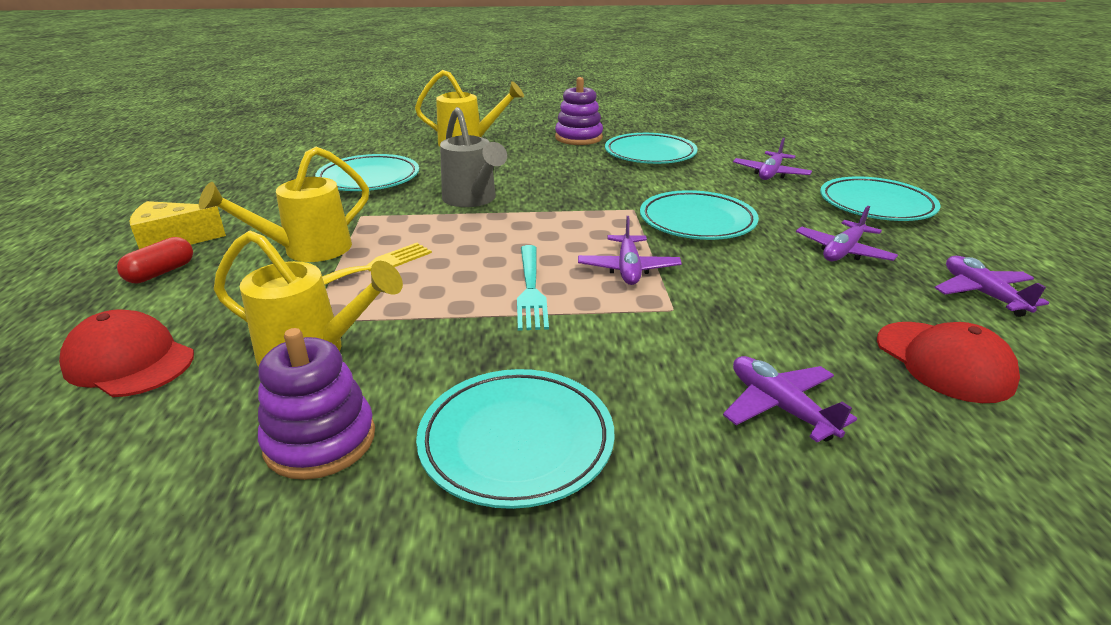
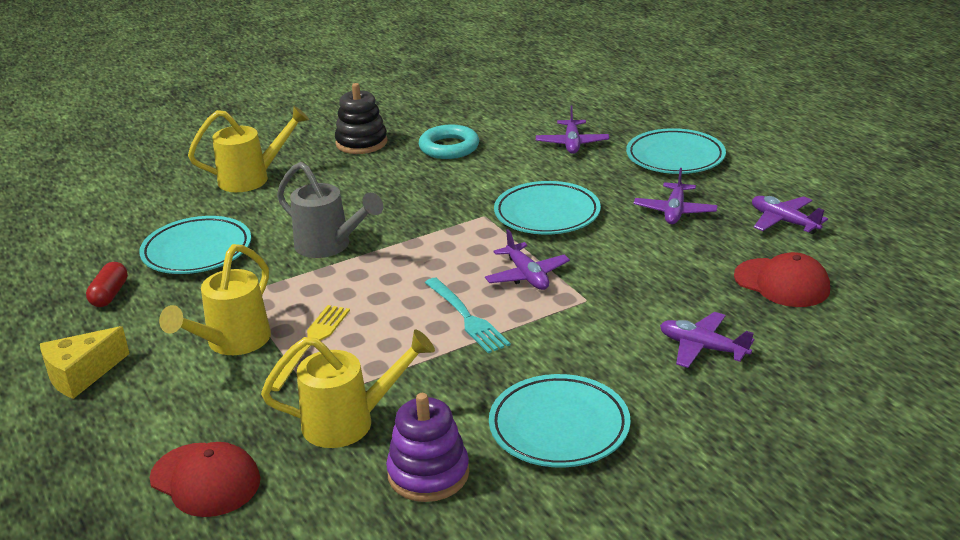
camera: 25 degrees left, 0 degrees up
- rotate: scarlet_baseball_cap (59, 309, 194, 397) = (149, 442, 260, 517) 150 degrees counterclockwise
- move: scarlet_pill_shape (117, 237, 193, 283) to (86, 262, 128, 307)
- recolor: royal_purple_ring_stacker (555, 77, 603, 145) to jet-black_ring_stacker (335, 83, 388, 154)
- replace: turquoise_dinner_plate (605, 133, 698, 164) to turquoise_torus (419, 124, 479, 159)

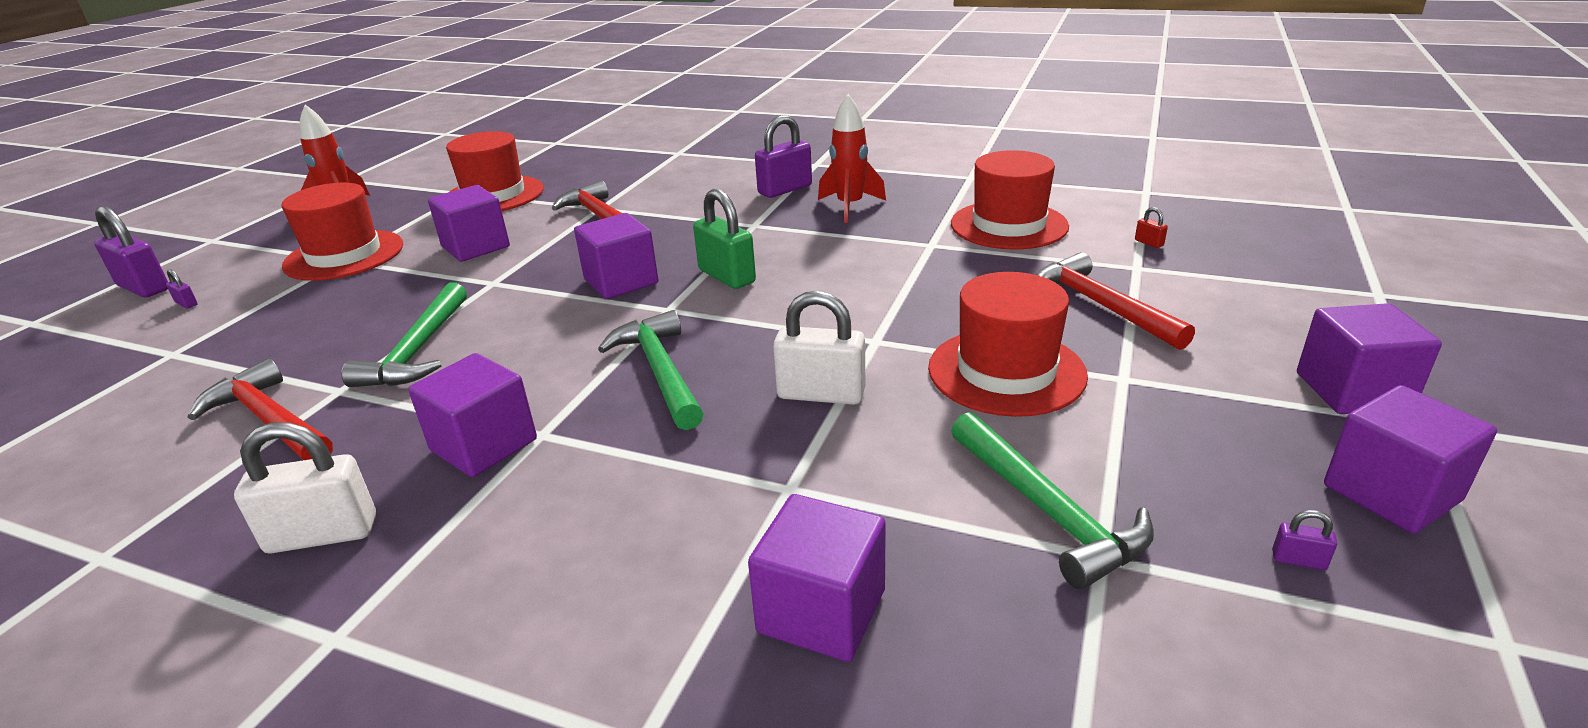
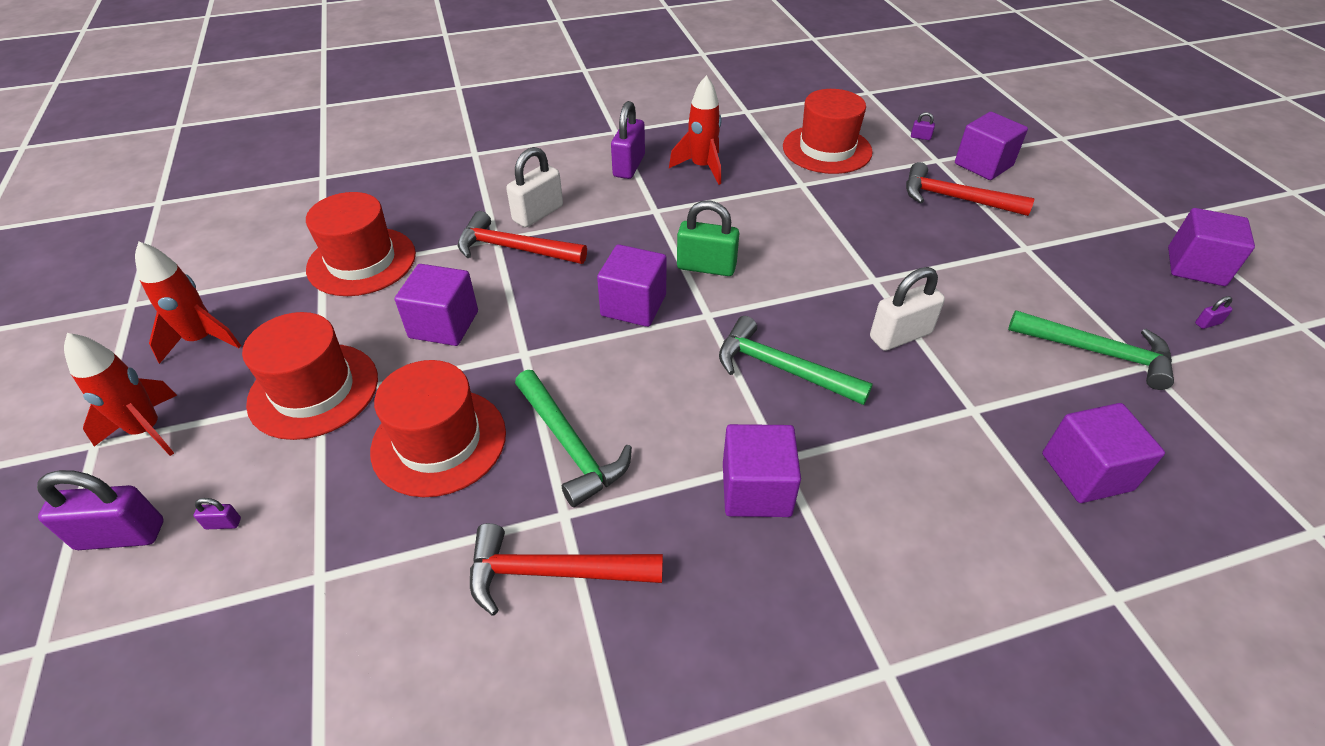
camera: 40 degrees left, 15 degrees up
- move: white_lock (234, 423, 376, 553) to (506, 147, 563, 227)
- move: scarlet_top_hat (928, 272, 1088, 417) to (370, 360, 506, 497)
- recolor: scarlet_lock (1135, 207, 1168, 248) to royal_purple_lock (911, 112, 935, 140)
- move: royal_purple_cube (1297, 303, 1442, 414) to (955, 112, 1028, 180)
- insert: scarlet_spaceship (64, 333, 177, 456)

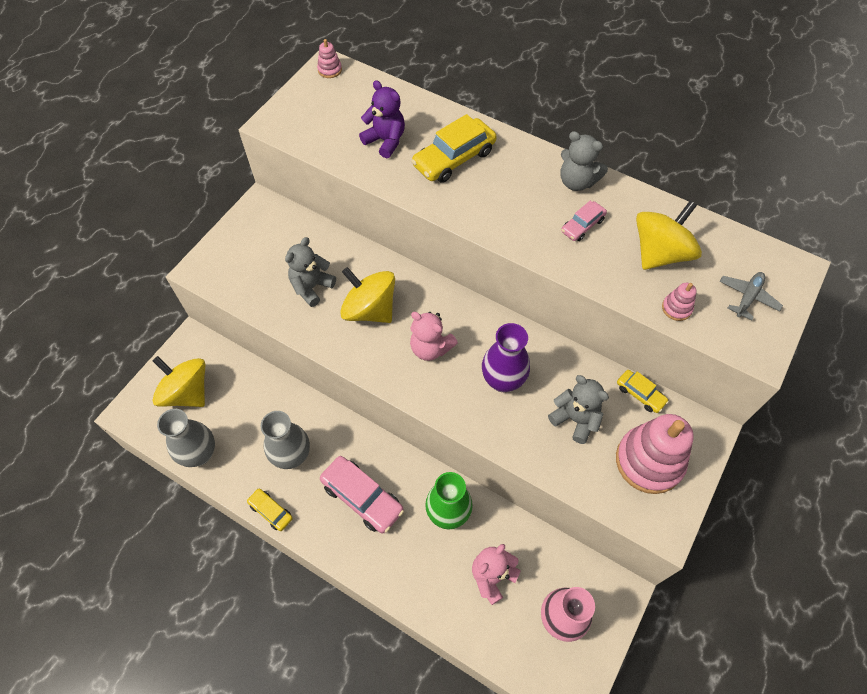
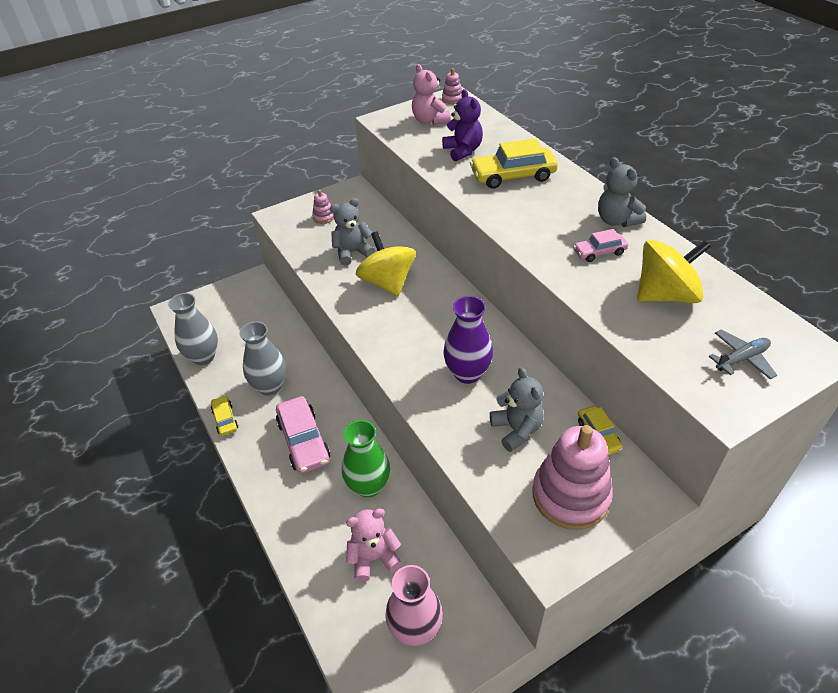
camera: 30 degrees right, 15 degrees down
- delete: yellow_whirligig (153, 356, 205, 407)
- move: rosy_stuffed_bear (410, 312, 458, 361) to (412, 64, 451, 125)
- move: rosy_ring_stacker (662, 283, 697, 321) to (312, 190, 334, 224)

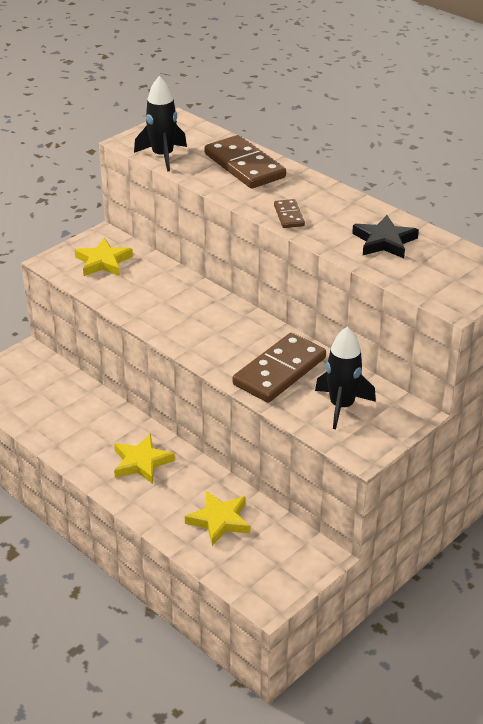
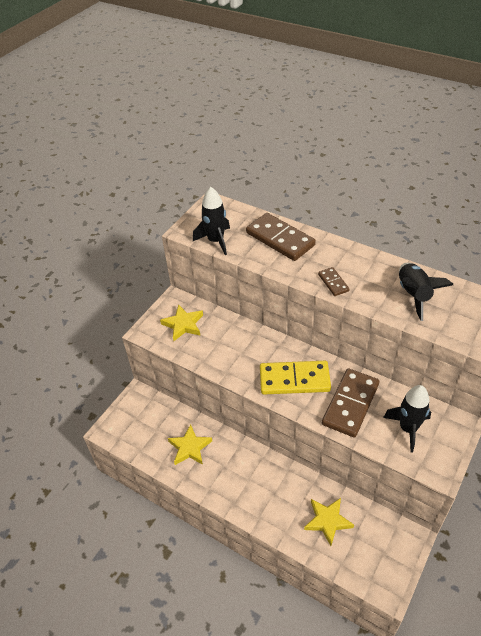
camera: 10 degrees left, 10 degrees up
- move: yellow_star (114, 434, 175, 484) to (168, 424, 212, 465)
- replace: jet-black_star (352, 215, 419, 258) to jet-black_spaceship (399, 263, 453, 321)
- insert: yellow_domino (260, 361, 331, 394)

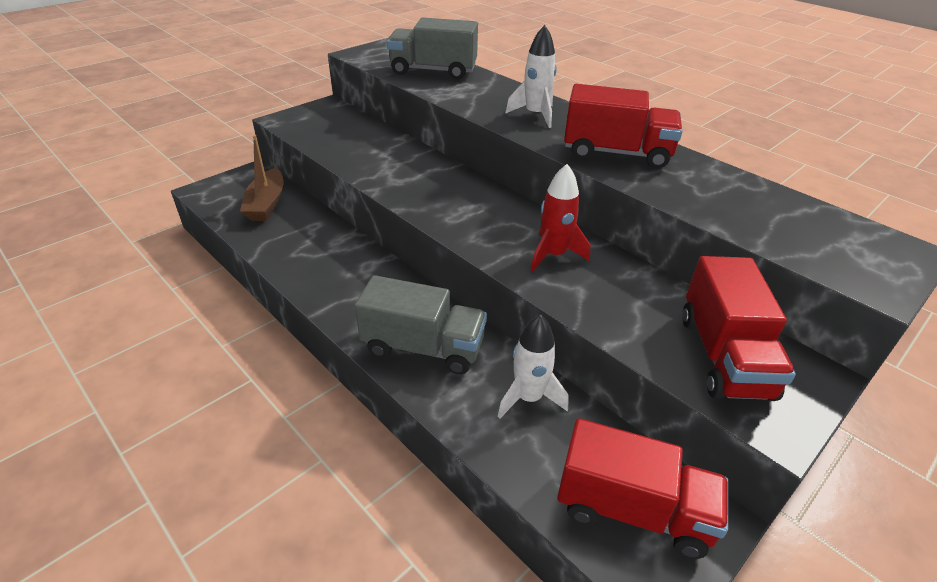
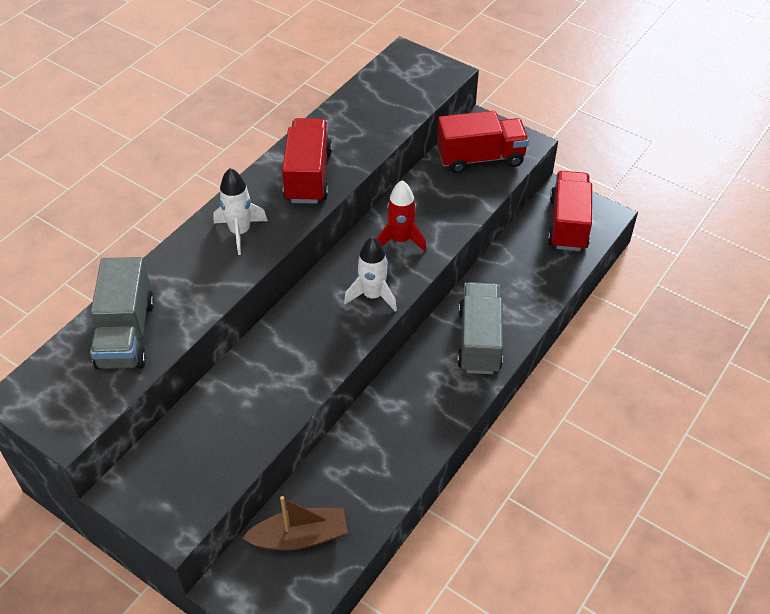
camera: 100 degrees left, 10 degrees up
- move: white_spaceship (498, 315, 568, 419) to (344, 237, 397, 312)

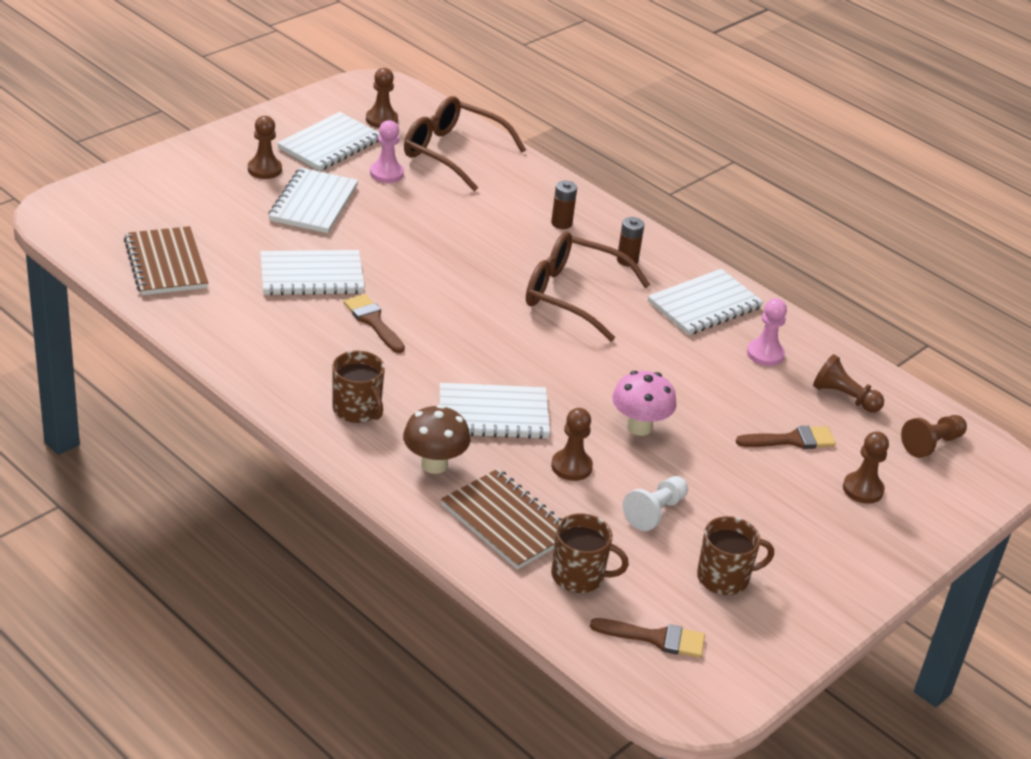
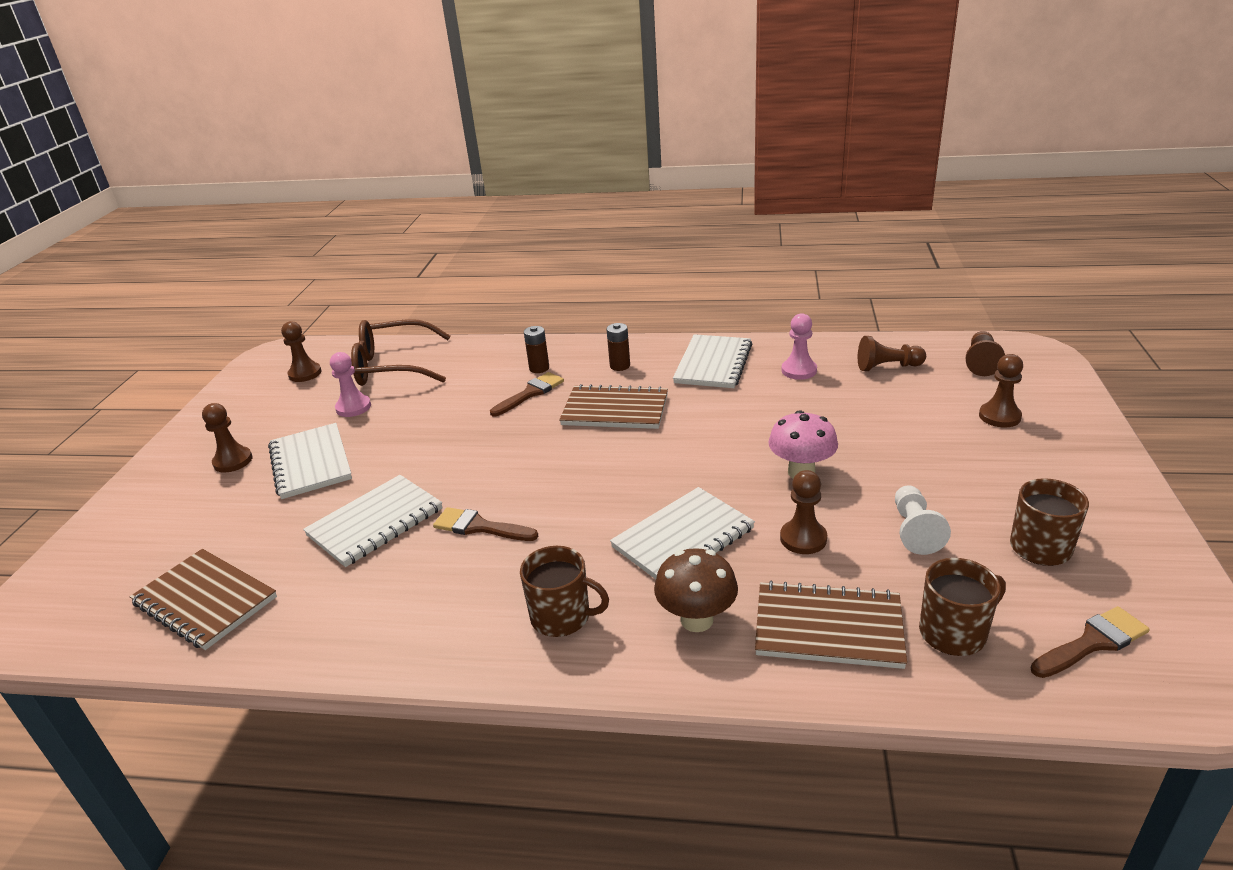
camera: 30 degrees left, 5 degrees down
- delete: white_exercise_book (277, 112, 380, 171)
- replace: brown_eyeglasses (526, 232, 650, 341) to brown_exercise_book (559, 384, 668, 429)
- move: brown_paintbrush (736, 426, 836, 449) to (490, 372, 564, 416)

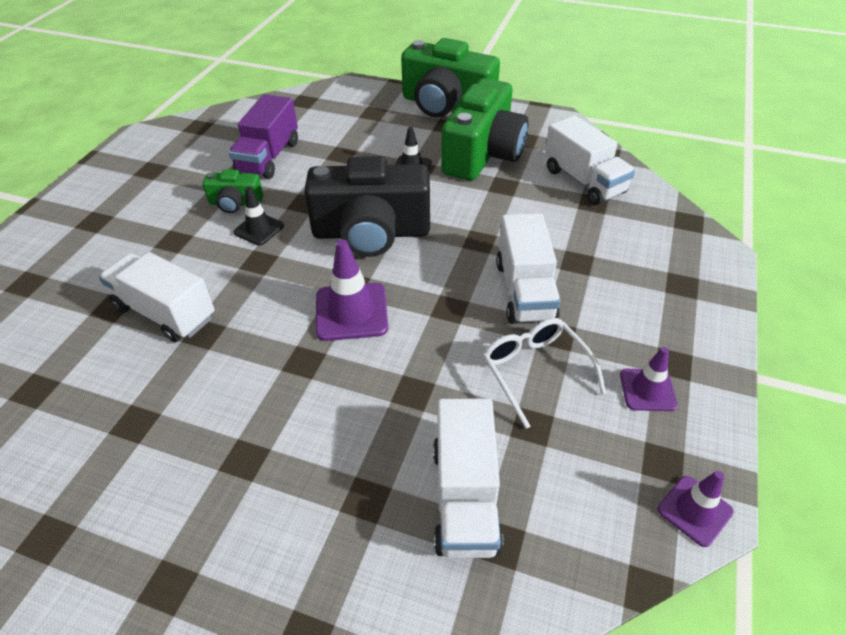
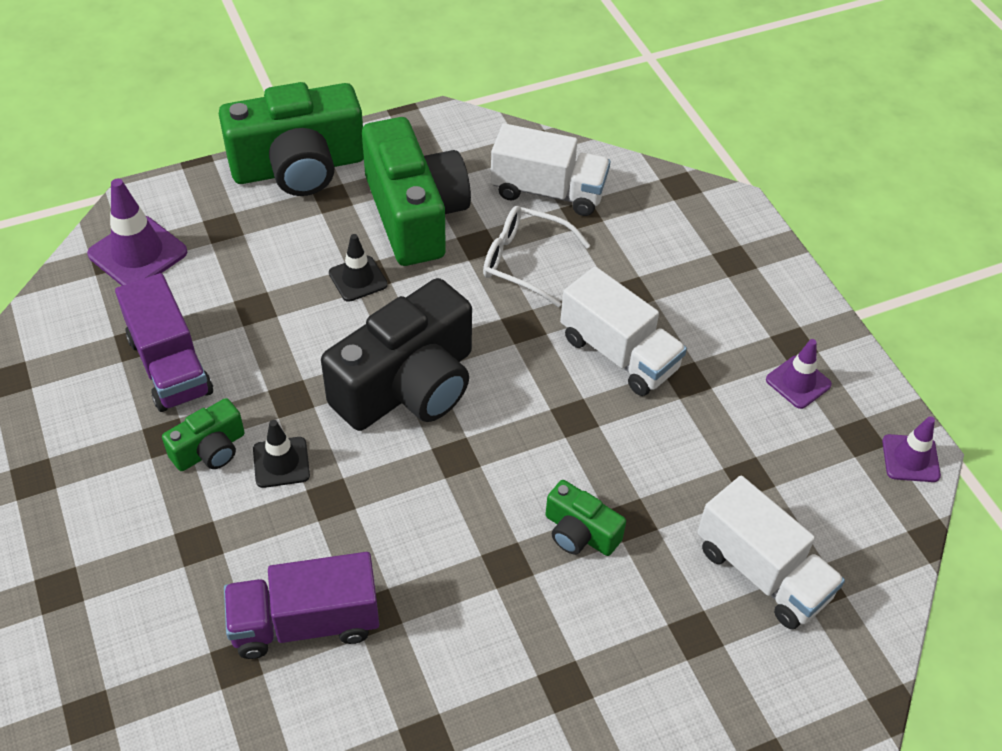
camera: 45 degrees left, 5 degrees up
- recolor: white_lorry (99, 252, 215, 342) to royal_purple_lorry (224, 552, 379, 659)
- move: royal_purple_road_cone (316, 240, 388, 341) to (87, 179, 187, 286)
- move: white_eyeglasses (483, 318, 606, 429) to (483, 206, 591, 307)
- insert: emerald_photo_camera (546, 480, 626, 556)

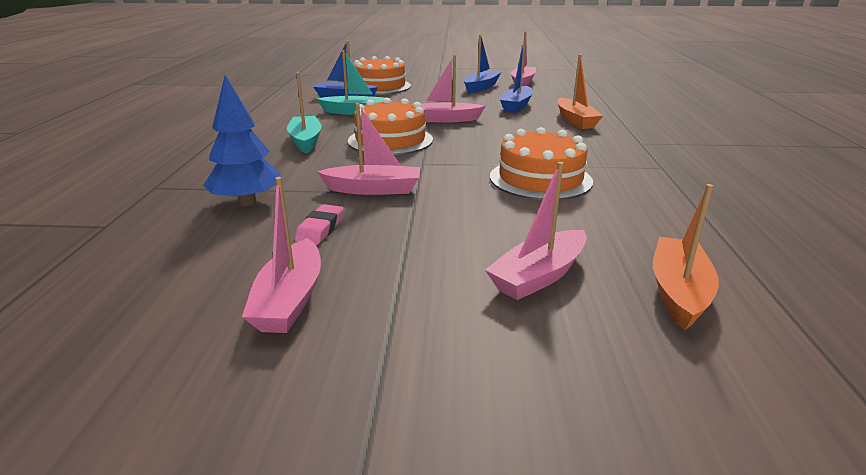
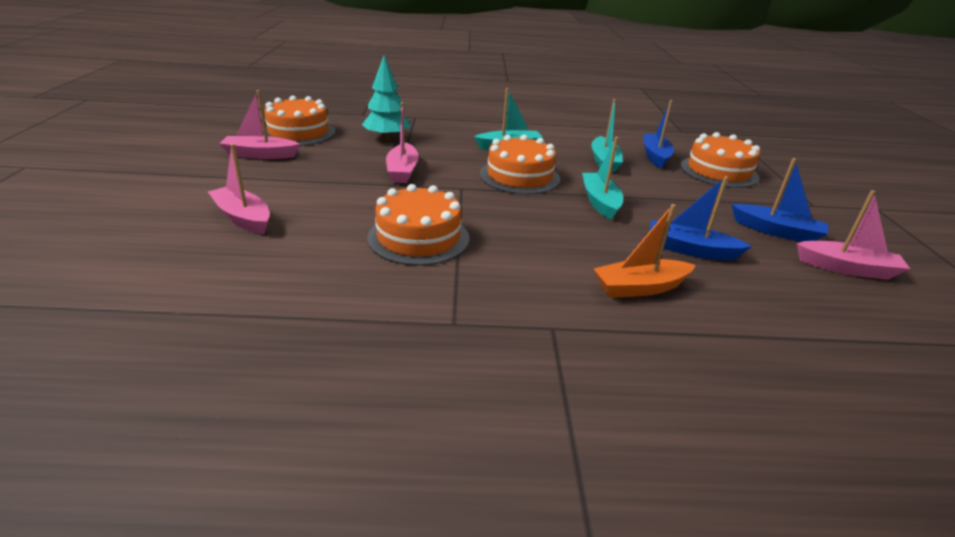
camera: 85 degrees right, 5 degrees up
- recolor: royal_blue_fir_tree (203, 75, 281, 206) to turquoise_fir_tree (362, 56, 410, 141)
- delete: rosy_pencil_eraser (295, 204, 344, 245)
- recolor: rosy_toy_boat (421, 55, 485, 123) to turquoise_toy_boat (582, 137, 623, 220)
- delete: bright_orange_toy_boat (653, 184, 719, 330)
- insert: bright_orange_gateau (263, 96, 336, 146)

